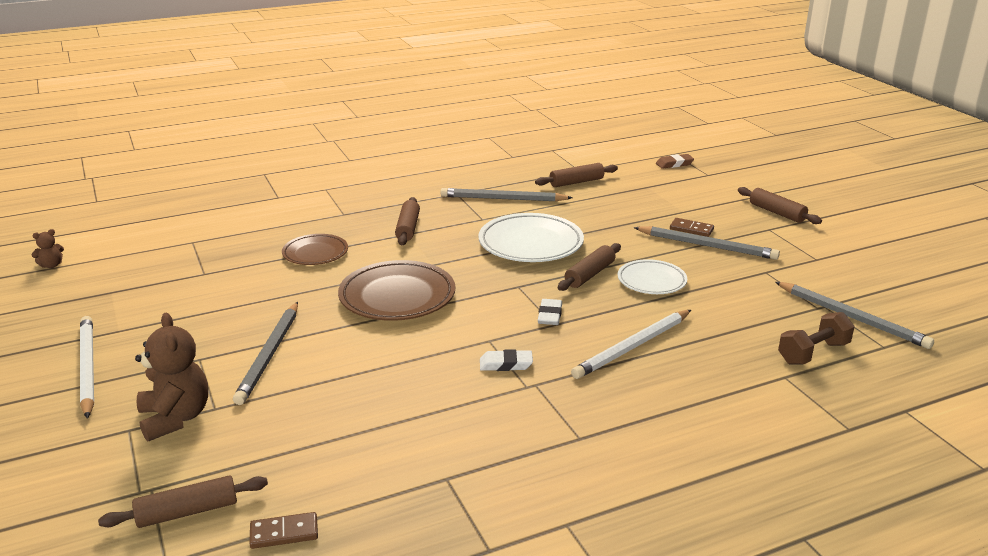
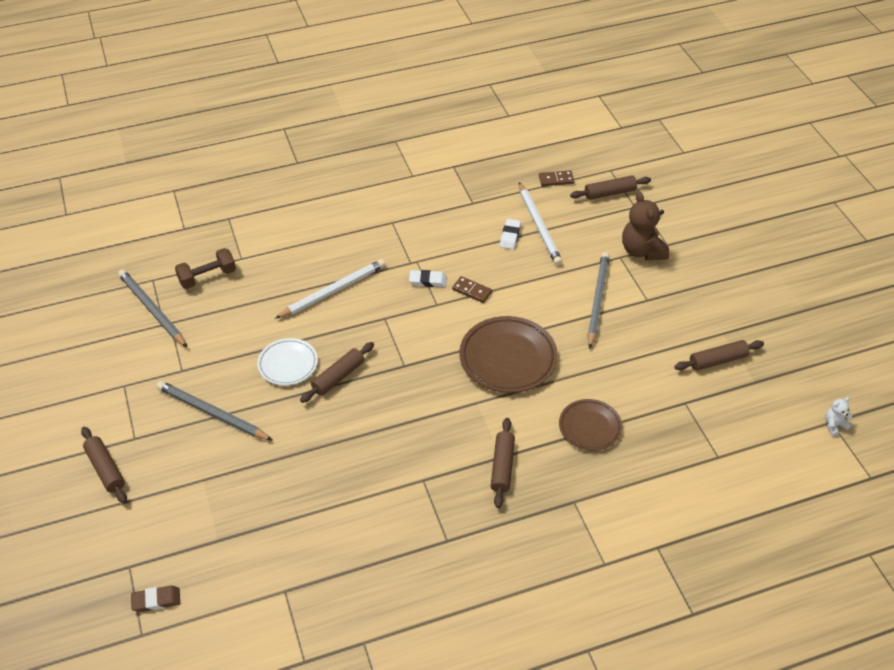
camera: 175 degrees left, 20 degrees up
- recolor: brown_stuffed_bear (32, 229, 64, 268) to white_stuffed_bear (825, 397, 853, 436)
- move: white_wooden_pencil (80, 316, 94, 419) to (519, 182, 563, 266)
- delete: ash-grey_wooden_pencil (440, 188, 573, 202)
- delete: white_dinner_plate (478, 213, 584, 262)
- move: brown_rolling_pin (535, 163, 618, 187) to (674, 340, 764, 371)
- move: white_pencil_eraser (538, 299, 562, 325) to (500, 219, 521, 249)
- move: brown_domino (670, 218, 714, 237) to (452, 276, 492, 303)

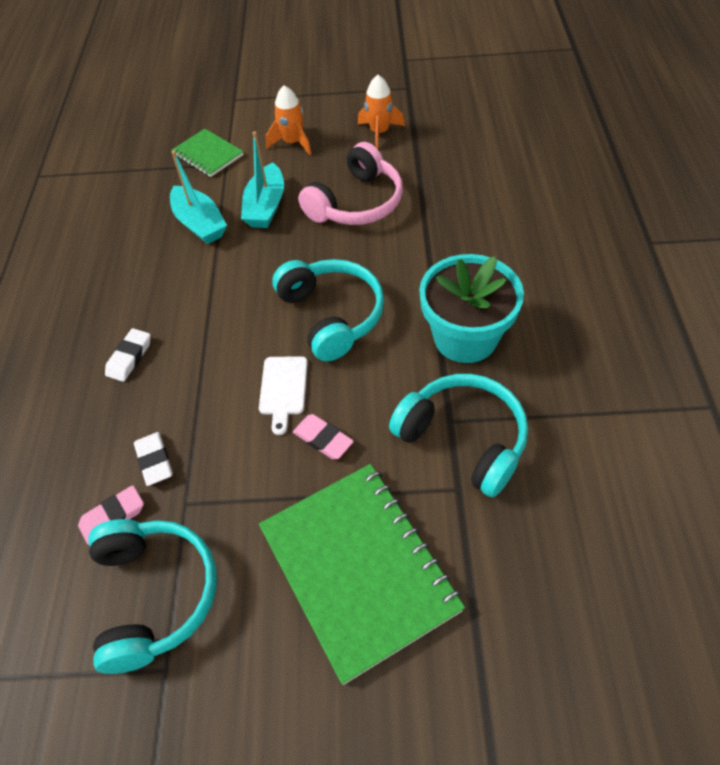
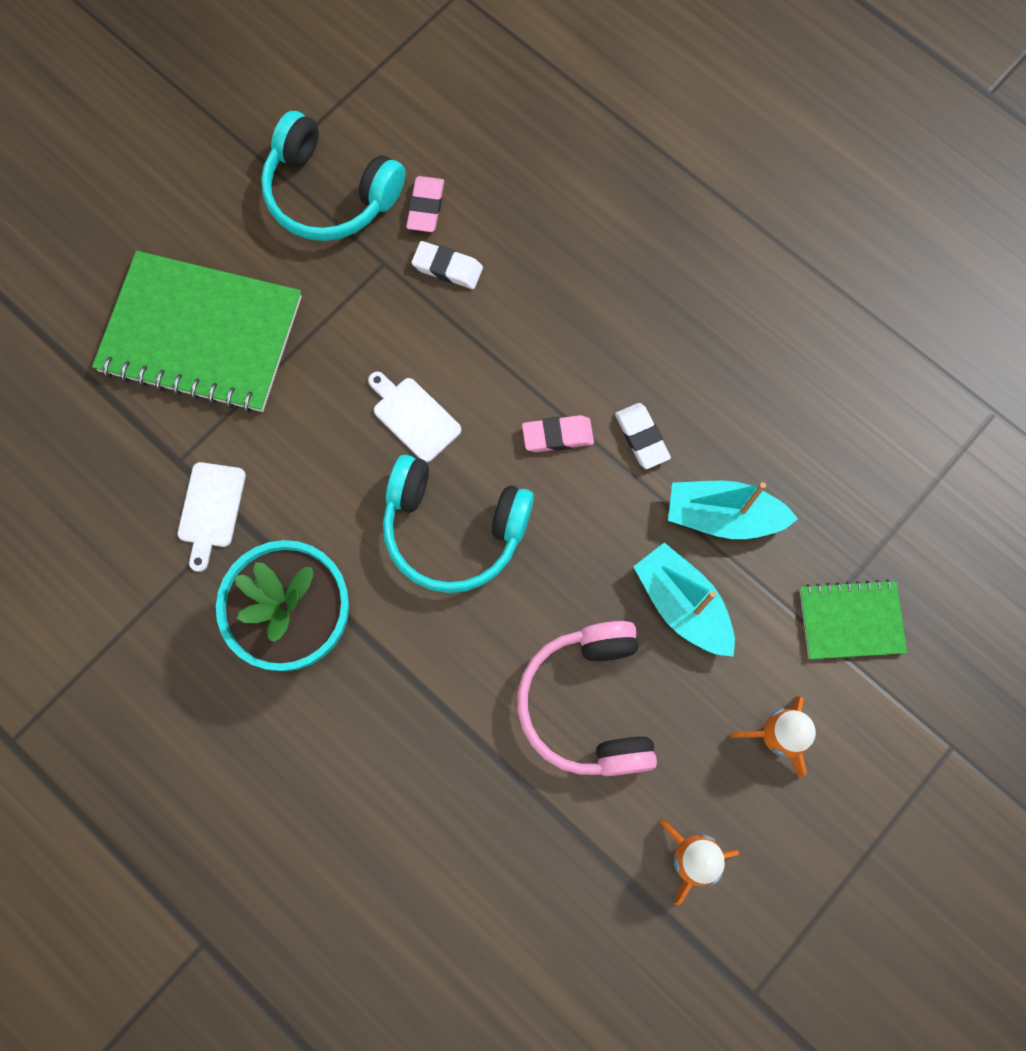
camera: 130 degrees right, 20 degrees up
- move: white_pencil_eraser (105, 328, 151, 382) to (615, 403, 671, 469)
- move: rosy_pencil_eraser (293, 414, 354, 460) to (522, 415, 594, 452)
- replace: turquoise_over-ear_headphones (389, 374, 528, 497) to white_cutting_board (178, 462, 246, 572)

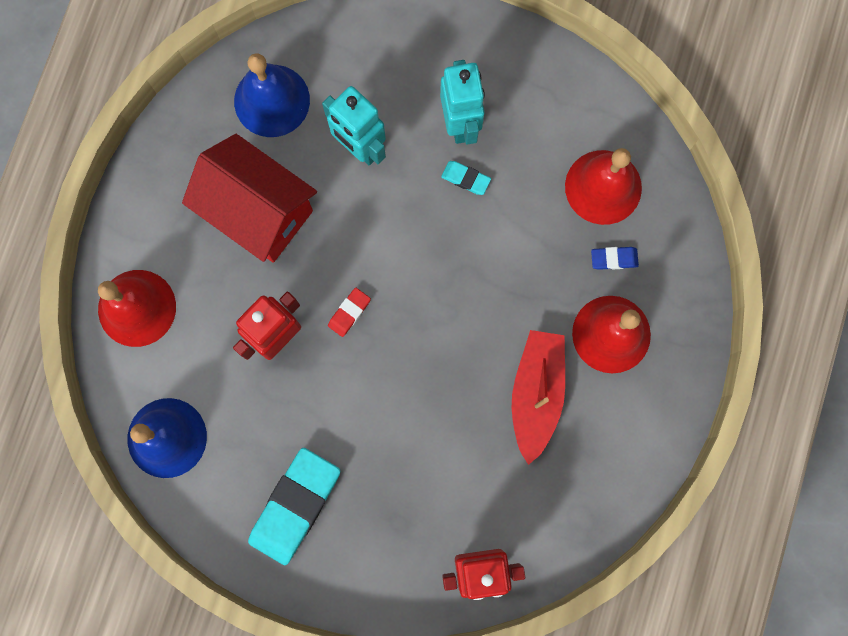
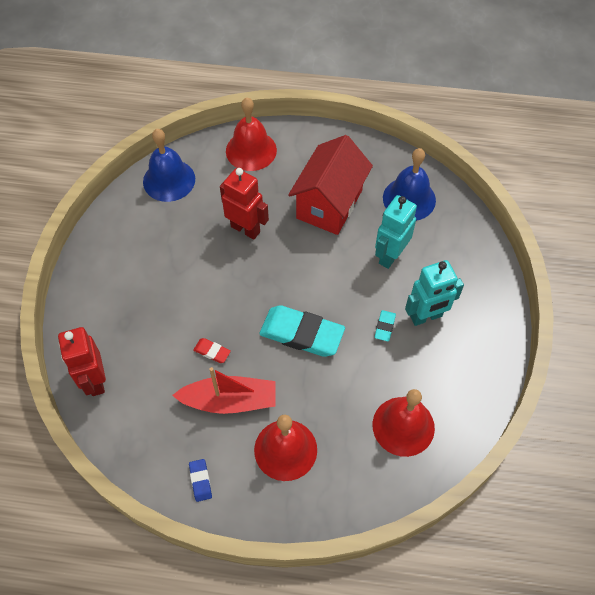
camera: 80 degrees right, 20 degrees down
- move: turquoise_pencil_eraser (248, 448, 340, 565) to (259, 305, 345, 357)
- move: scarlet_pencil_eraser (328, 288, 371, 337) to (193, 338, 231, 363)
- move: royal_blue_pencil_eraser (591, 247, 639, 270) to (189, 459, 212, 502)

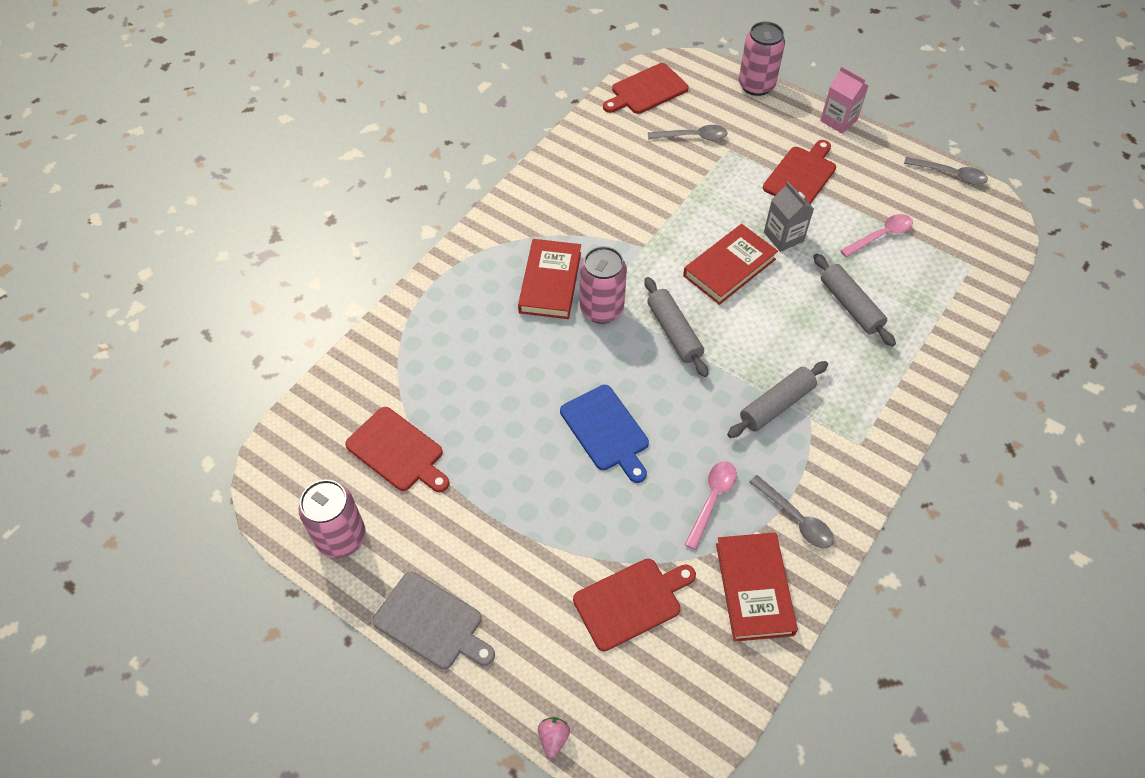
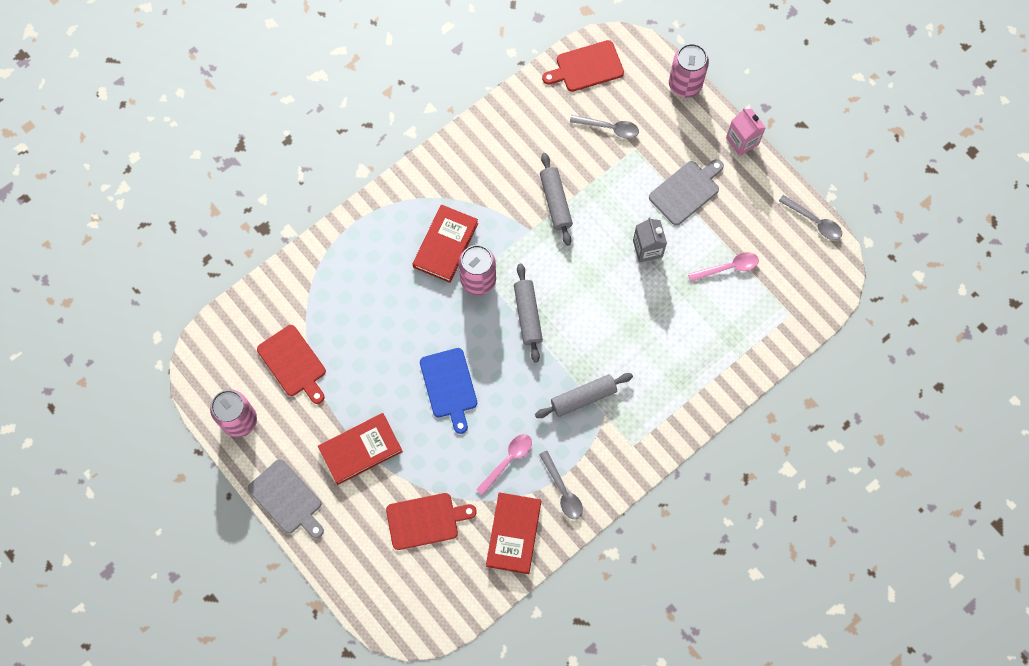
camera: 15 degrees right, 15 degrees up
- delete: rosy_strawberry (538, 717, 570, 758)
- move: scarlet_hardcover (683, 224, 778, 305) to (318, 413, 403, 485)
- recolor: scarlet_cutting_board (763, 140, 836, 204) to ash-grey_cutting_board (649, 159, 724, 226)
- move: ash-grey_rolling_pin (813, 253, 896, 347) to (540, 153, 573, 246)

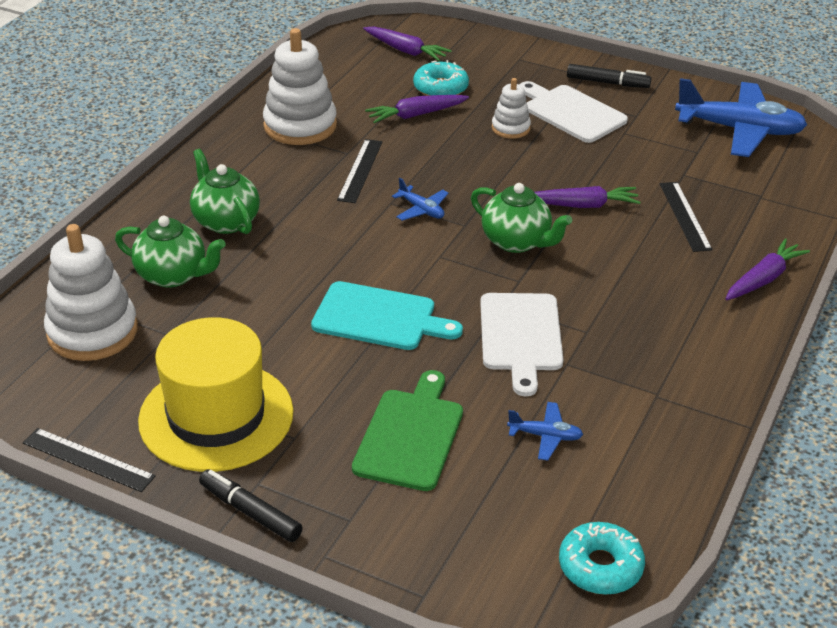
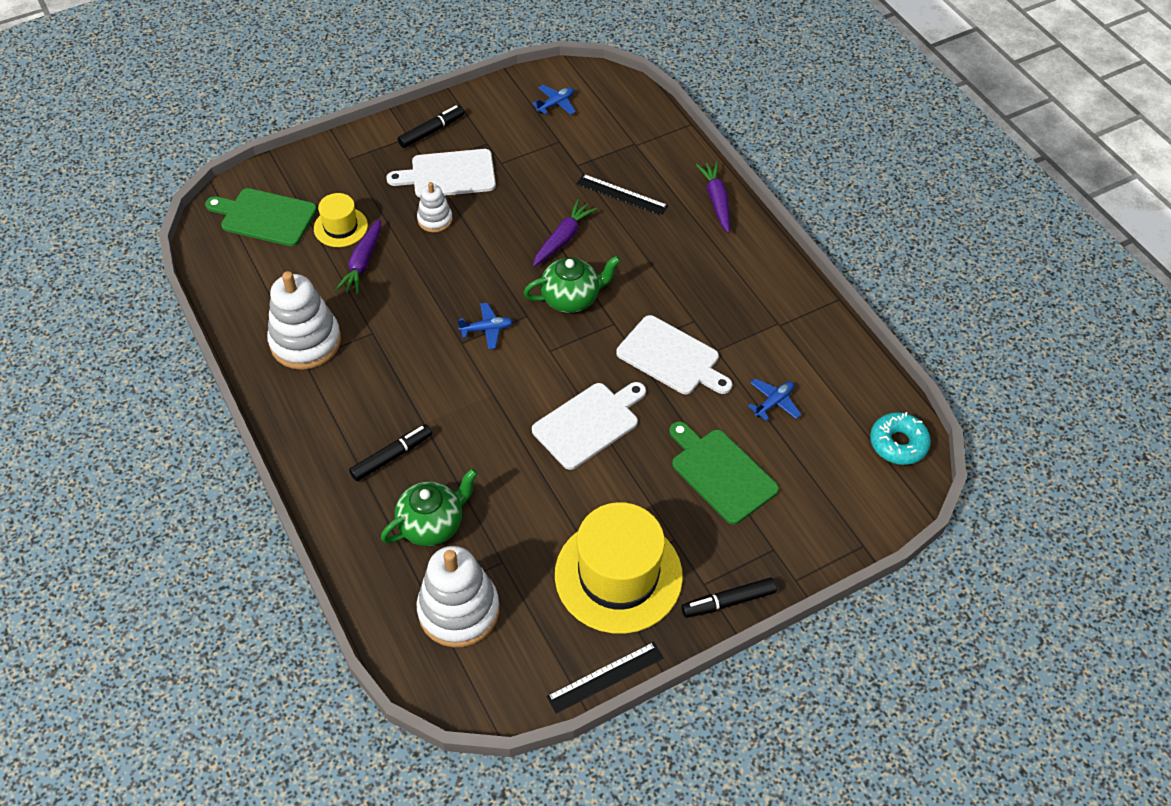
camera: 55 degrees left, 15 degrees up
- replace: emerald_tea_pot (190, 149, 260, 234) to jet-black_marker_pen (349, 424, 432, 481)
- recolor: turquoise_cutting_board (311, 281, 463, 350) to white_cutting_board (532, 382, 646, 470)
- delete: jet-black_ruler (337, 139, 382, 203)
- replace: royal_purple_toy_carrot (363, 26, 452, 61) to emerald_cutting_board (205, 188, 317, 246)
- replace: turquoise_doughnut (413, 60, 469, 96) to yellow_top_hat (314, 193, 368, 247)
- resize: royal_blue_plane (675, 78, 807, 157) = (532, 85, 576, 115) x0.44

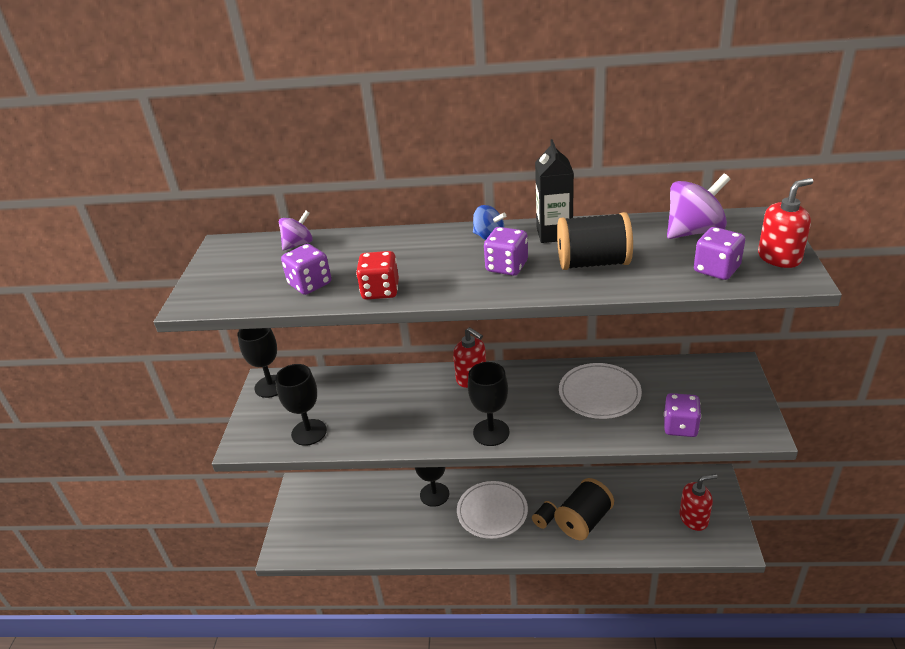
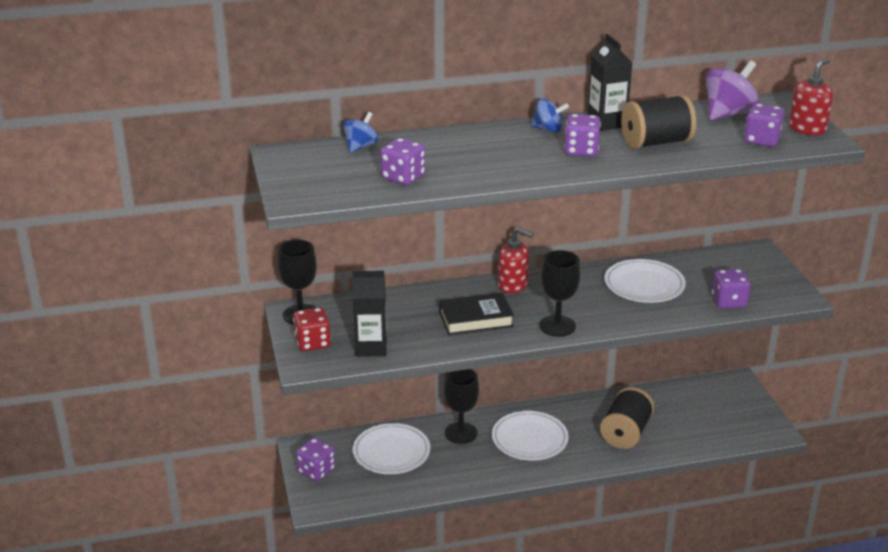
camera: 20 degrees left, 5 degrees down
- replace: jet-black_goblet (275, 364, 327, 446) to jet-black_juice_carton (352, 271, 387, 357)
- recolor: royal_purple_whirligig (279, 211, 313, 250) to royal_blue_whirligig (343, 112, 378, 153)
- move: scarlet_die (356, 251, 399, 300) to (293, 307, 331, 351)
- delete: jet-black_spool (532, 501, 557, 529)
- delete: scarlet_soap_pump (679, 474, 718, 531)
- insert: royal_purple_die (296, 438, 335, 481)
- insert: white_dinner_plate (353, 423, 430, 474)
- insert: jet-black_hardcover (439, 293, 514, 335)

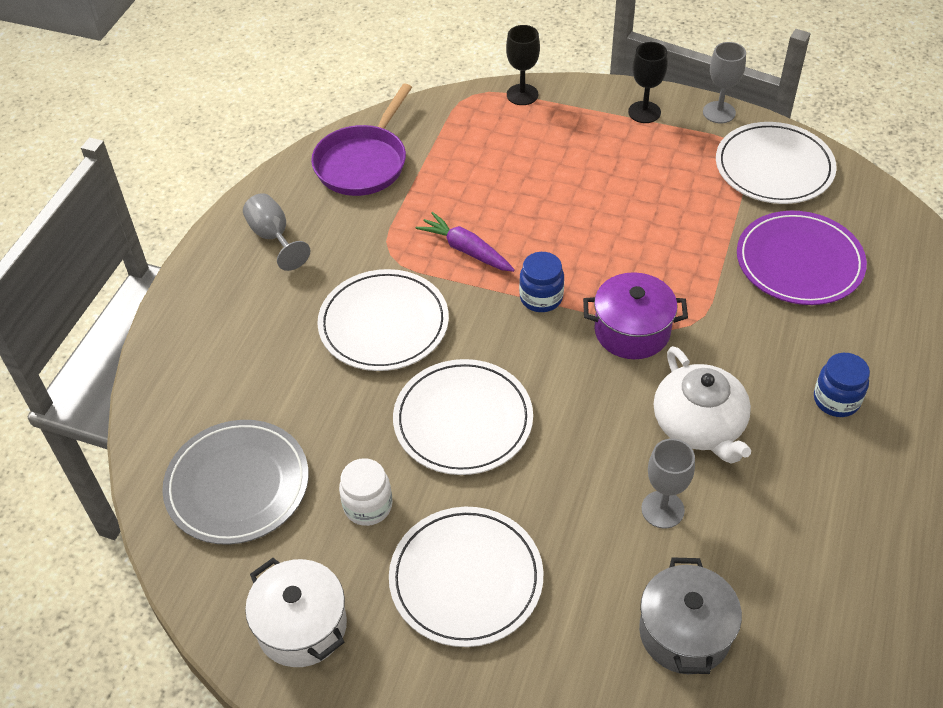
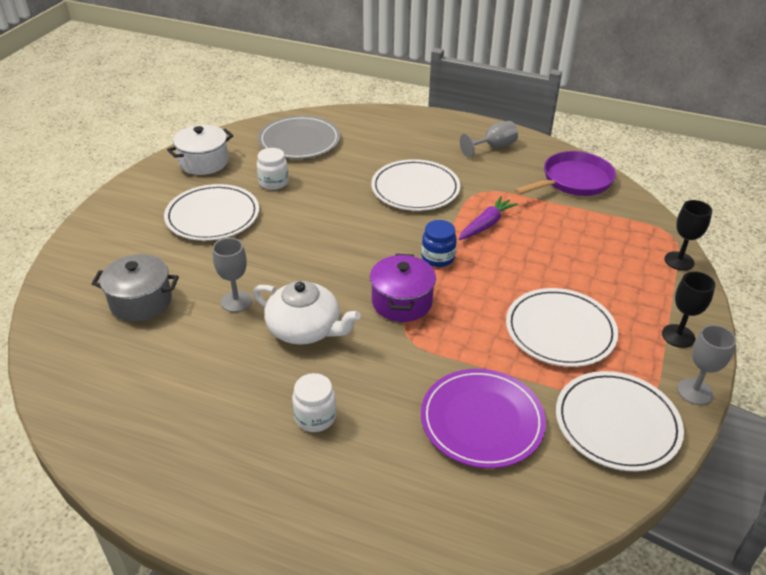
camera: 90 degrees right, 10 degrees down
- rotate: royal_purple_skillet (311, 83, 412, 196) = (514, 151, 616, 196) 120 degrees clockwise
- move: white_dinner_plate (393, 359, 533, 475) to (506, 288, 618, 367)
- rotate: white_tea_pot (654, 346, 751, 464) = (253, 281, 361, 345) 135 degrees counterclockwise
- recolor: royal_blue_jam_jar (814, 353, 870, 417) to white_jam_jar (292, 373, 336, 432)

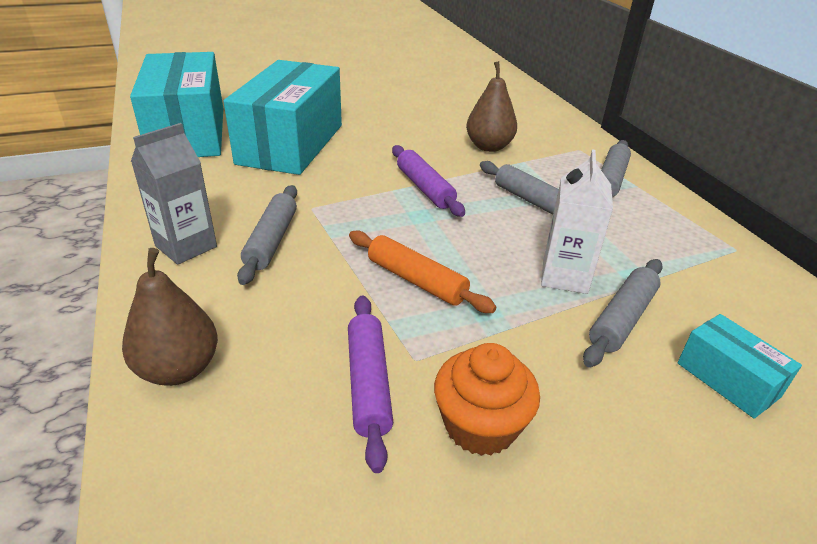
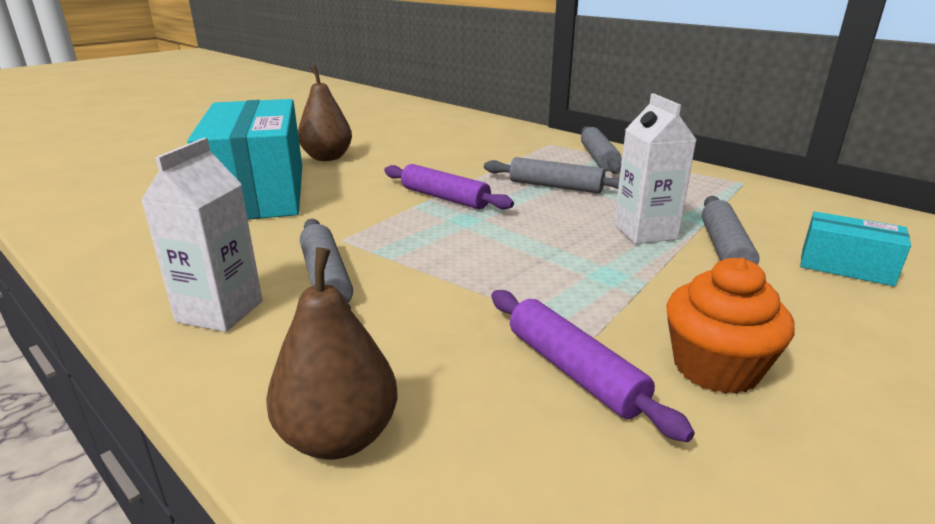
camera: 25 degrees left, 10 degrees down
- delete: turquoise_parcel (130, 52, 223, 157)
- recolor: ash-grey_juice_carton (131, 123, 217, 265) to white_juice_carton (141, 138, 263, 332)
- delete: bright_orange_rolling_pin (349, 230, 496, 313)
- move: brown_pear (466, 61, 517, 152) to (298, 66, 352, 161)

